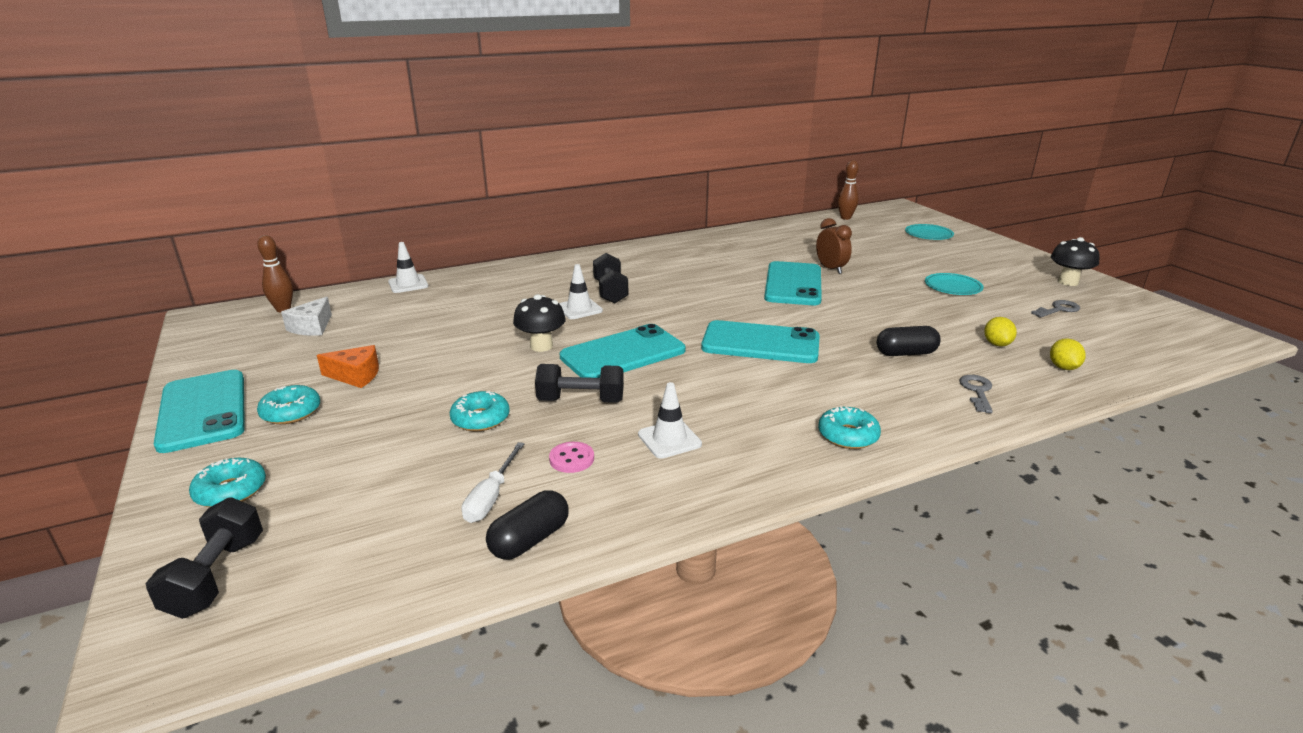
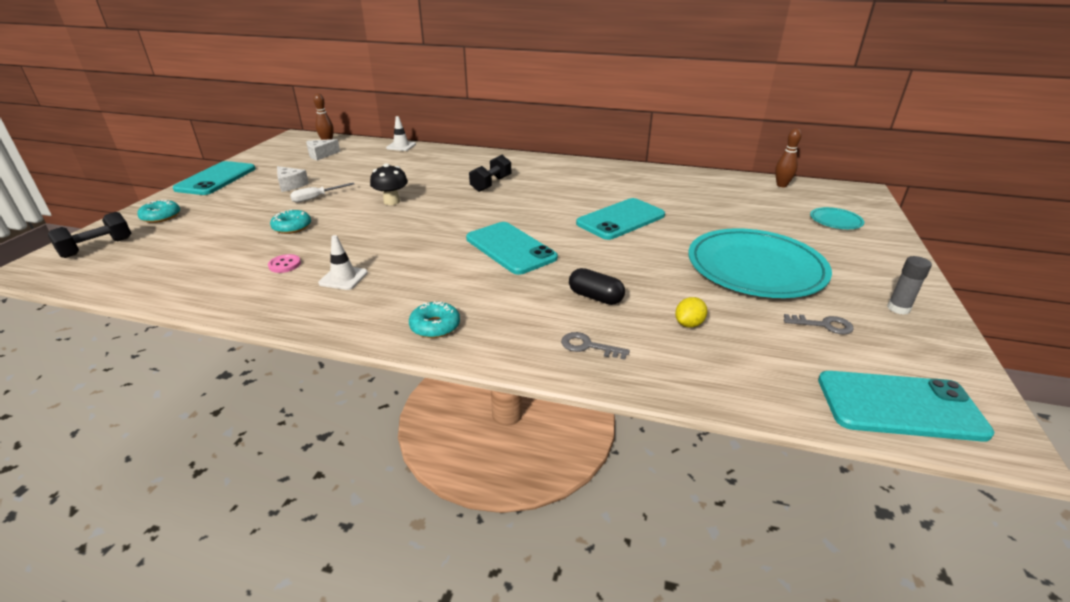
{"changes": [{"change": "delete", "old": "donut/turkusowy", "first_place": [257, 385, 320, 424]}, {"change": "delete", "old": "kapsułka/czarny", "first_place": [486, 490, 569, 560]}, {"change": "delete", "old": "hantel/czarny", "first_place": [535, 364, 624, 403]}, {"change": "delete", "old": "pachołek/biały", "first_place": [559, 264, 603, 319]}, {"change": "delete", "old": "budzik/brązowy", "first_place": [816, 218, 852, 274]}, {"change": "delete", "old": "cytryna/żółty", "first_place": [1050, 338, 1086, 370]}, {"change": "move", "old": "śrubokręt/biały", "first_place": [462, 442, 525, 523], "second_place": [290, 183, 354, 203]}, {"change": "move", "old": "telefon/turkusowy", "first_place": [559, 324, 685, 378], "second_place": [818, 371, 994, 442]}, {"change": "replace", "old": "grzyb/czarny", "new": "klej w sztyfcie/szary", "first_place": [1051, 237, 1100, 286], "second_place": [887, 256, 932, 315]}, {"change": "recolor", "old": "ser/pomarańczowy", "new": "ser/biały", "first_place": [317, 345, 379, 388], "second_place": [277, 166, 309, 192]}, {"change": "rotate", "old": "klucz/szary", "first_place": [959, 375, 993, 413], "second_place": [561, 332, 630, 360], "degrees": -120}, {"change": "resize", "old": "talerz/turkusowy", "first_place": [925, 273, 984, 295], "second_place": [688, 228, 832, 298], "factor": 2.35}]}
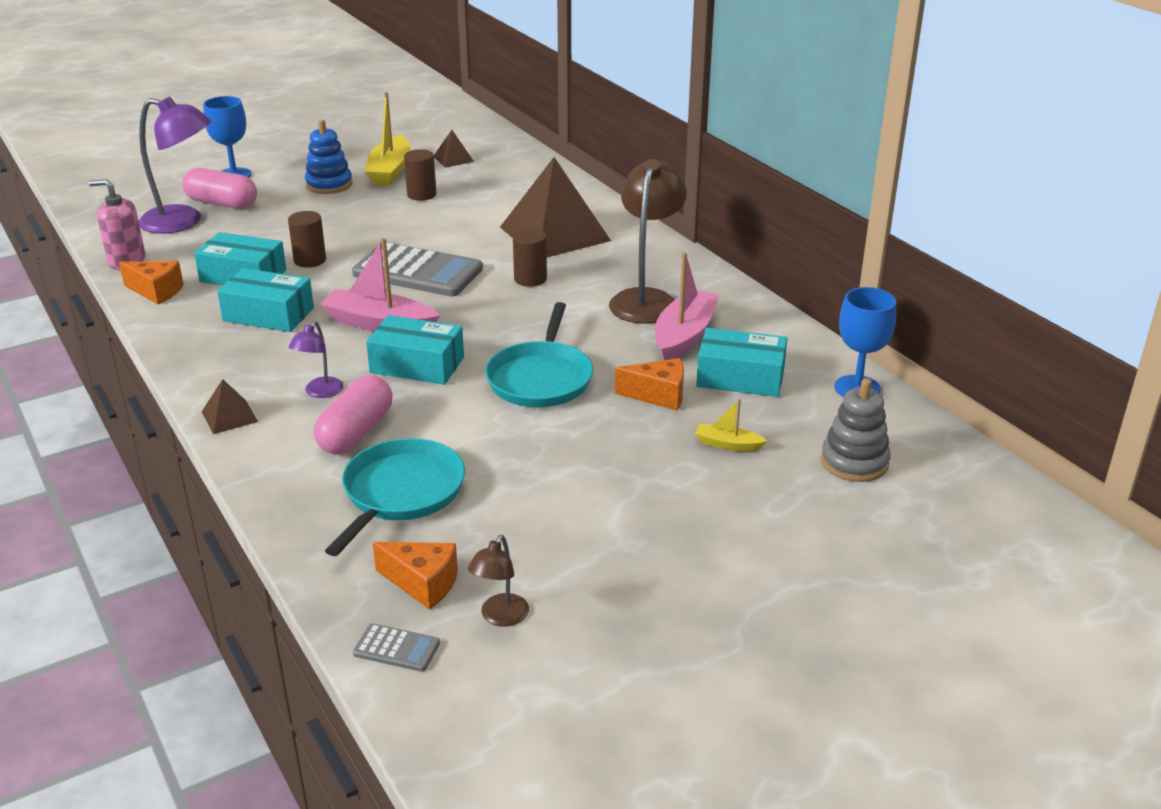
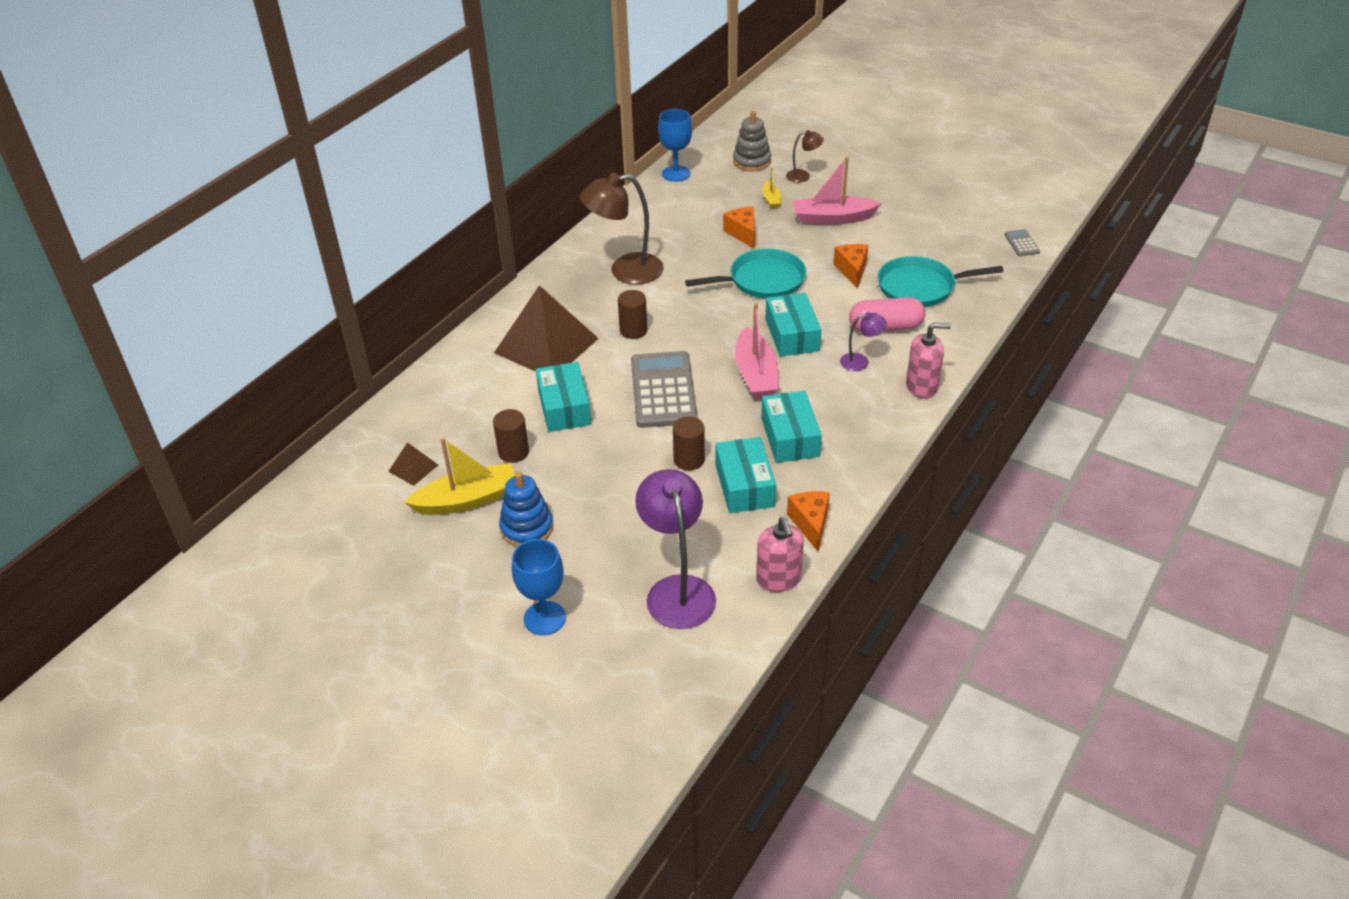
{"changes": [{"change": "delete", "old": "kapsułka/różowy", "first_place": [182, 168, 257, 209]}, {"change": "move", "old": "ser/pomarańczowy", "first_place": [372, 542, 458, 610], "second_place": [833, 244, 868, 289]}, {"change": "move", "old": "lampka/brązowy", "first_place": [468, 535, 529, 627], "second_place": [786, 130, 823, 182]}, {"change": "move", "old": "łódka/różowy", "first_place": [655, 252, 720, 360], "second_place": [793, 157, 882, 225]}, {"change": "move", "old": "pudełko/turkusowy", "first_place": [696, 328, 787, 397], "second_place": [536, 362, 592, 432]}, {"change": "replace", "old": "piramida/brązowy", "new": "dozownik mydła/różowy", "first_place": [202, 379, 258, 434], "second_place": [906, 323, 951, 399]}]}
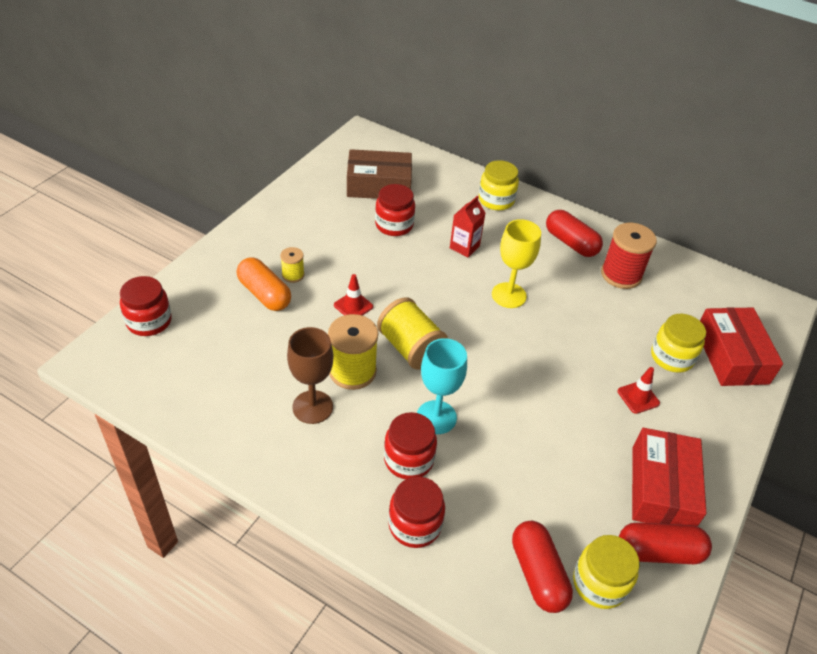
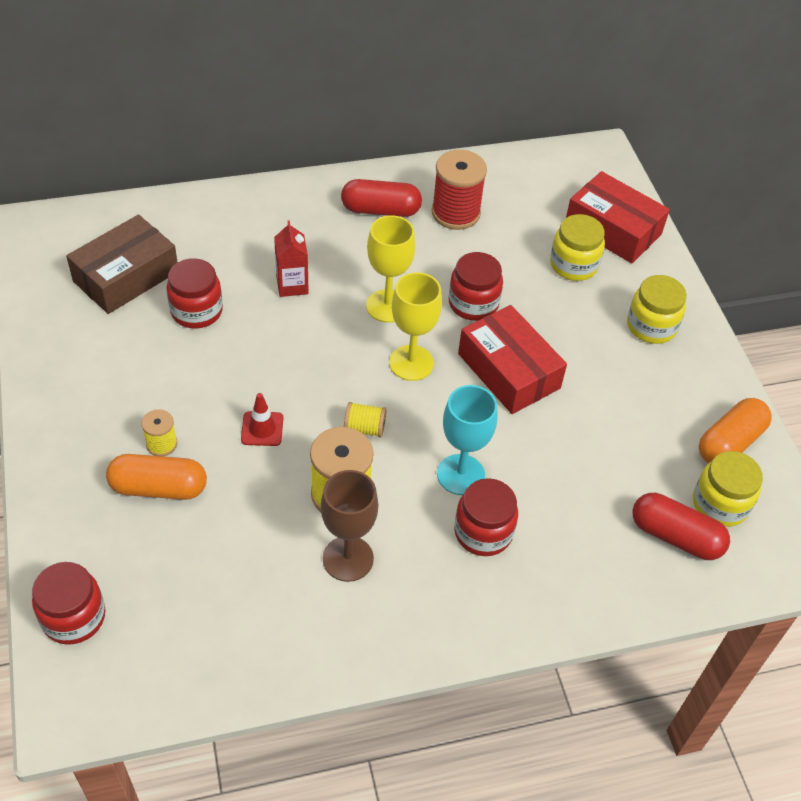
{"changes": [{"change": "delete", "old": "pachołek/czerwony", "first_place": [617, 367, 660, 414]}, {"change": "insert", "new": "kielich/żółty", "second_place": [389, 272, 442, 381]}, {"change": "move", "old": "słoik/czerwony", "first_place": [388, 477, 445, 548], "second_place": [449, 252, 503, 321]}, {"change": "move", "old": "słoik/żółty", "first_place": [479, 160, 519, 210], "second_place": [627, 275, 687, 344]}, {"change": "move", "old": "pudełko/czerwony", "first_place": [632, 428, 706, 526], "second_place": [458, 305, 567, 414]}, {"change": "recolor", "old": "kapsułka/czerwony", "new": "kapsułka/pomarańczowy", "first_place": [619, 522, 712, 564], "second_place": [699, 398, 772, 464]}, {"change": "resize", "old": "szpulka/żółty", "first_place": [377, 297, 448, 370], "second_place": [344, 402, 386, 438], "factor": 0.52}]}
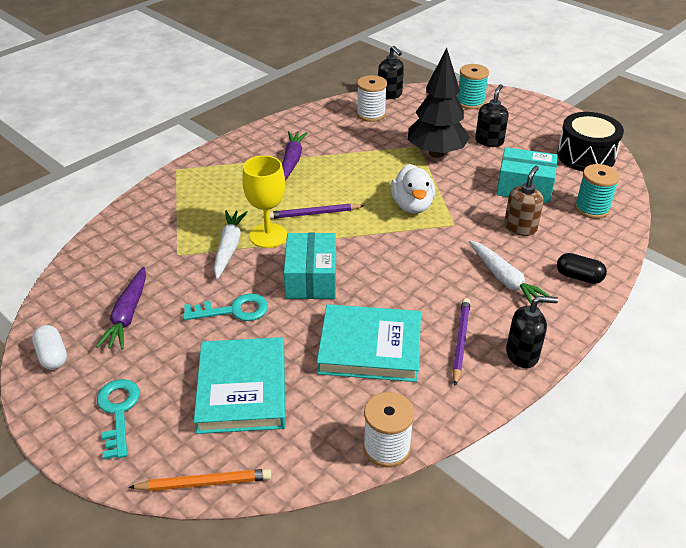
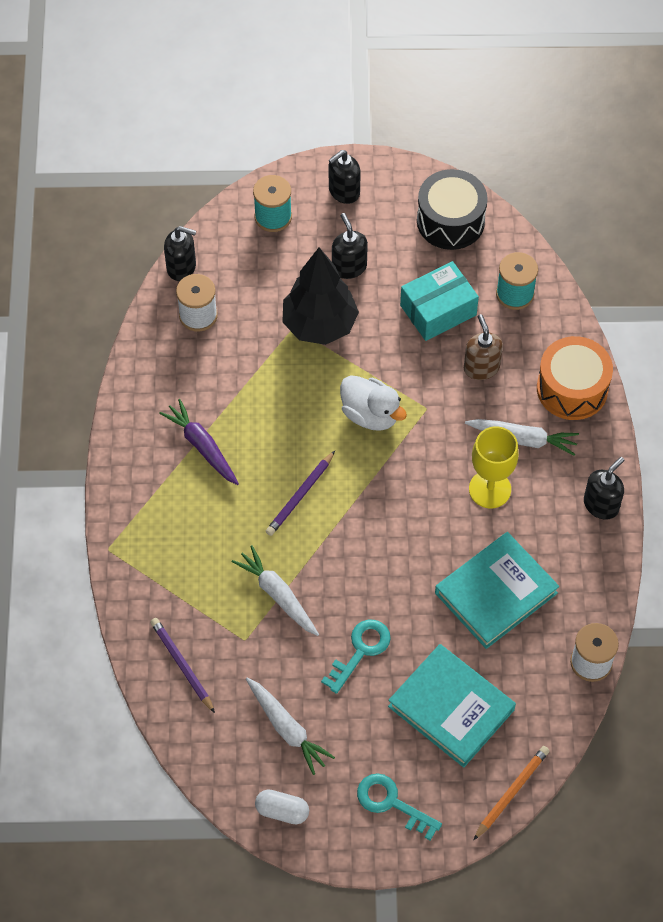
{"changes": [{"change": "delete", "old": "pudełko/turkusowy", "first_place": [284, 233, 336, 299]}, {"change": "insert", "new": "dozownik mydła/czarny", "second_place": [329, 150, 361, 204]}, {"change": "move", "old": "kielich/żółty", "first_place": [242, 155, 287, 248], "second_place": [469, 426, 519, 508]}, {"change": "move", "old": "ołówek/fioletowy", "first_place": [452, 298, 471, 386], "second_place": [150, 618, 215, 713]}, {"change": "replace", "old": "kapsułka/czarny", "new": "bęben/pomarańczowy", "first_place": [557, 253, 607, 284], "second_place": [537, 336, 613, 420]}, {"change": "recolor", "old": "marchewka/fioletowy", "new": "marchewka/biały", "first_place": [96, 267, 146, 349], "second_place": [246, 678, 335, 775]}]}
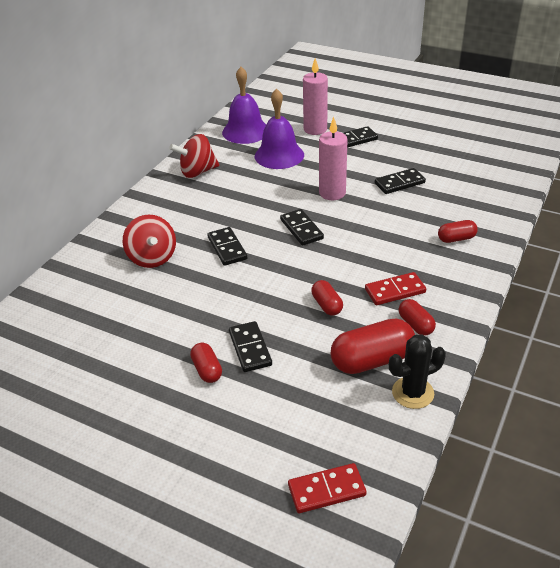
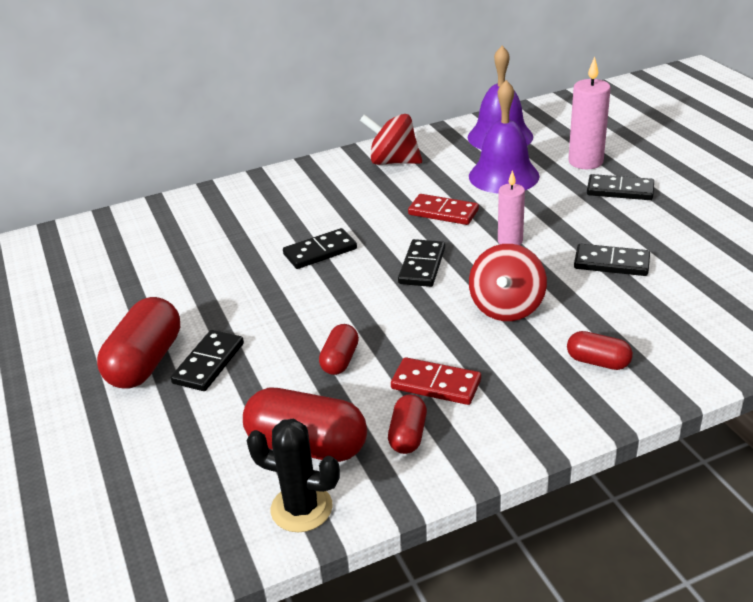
{"changes": [{"change": "move", "old": "bączek/czerwony", "first_place": [123, 215, 176, 268], "second_place": [469, 244, 547, 321]}, {"change": "move", "old": "kostka domina/czerwony", "first_place": [288, 463, 367, 513], "second_place": [408, 194, 479, 225]}, {"change": "rotate", "old": "kostka domina/czarny", "first_place": [207, 227, 247, 266], "second_place": [283, 228, 357, 269], "degrees": 45}, {"change": "resize", "old": "kapsułka/czerwony", "first_place": [190, 343, 222, 383], "second_place": [97, 297, 180, 389], "factor": 1.82}, {"change": "resize", "old": "świeca/różowy", "first_place": [319, 117, 348, 200], "second_place": [498, 170, 525, 245], "factor": 0.65}]}
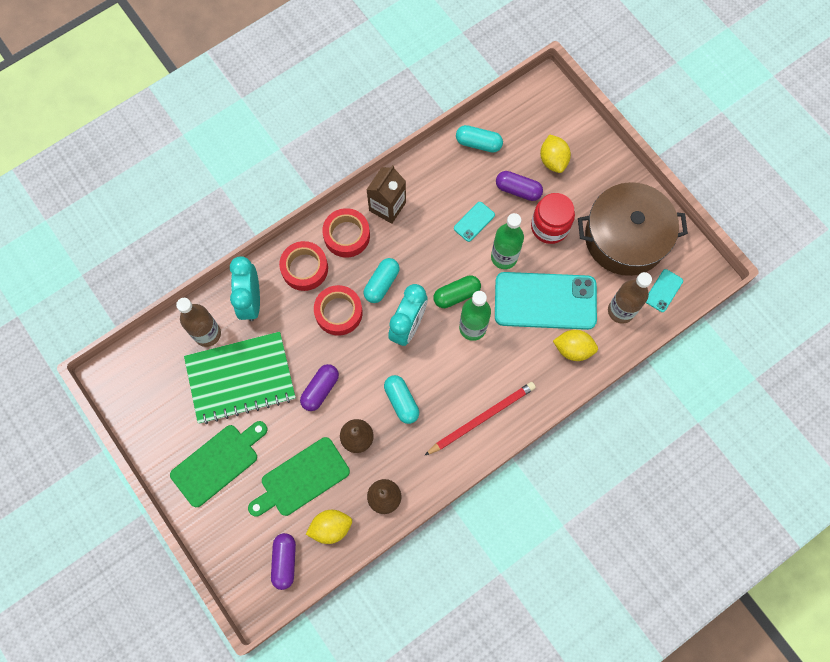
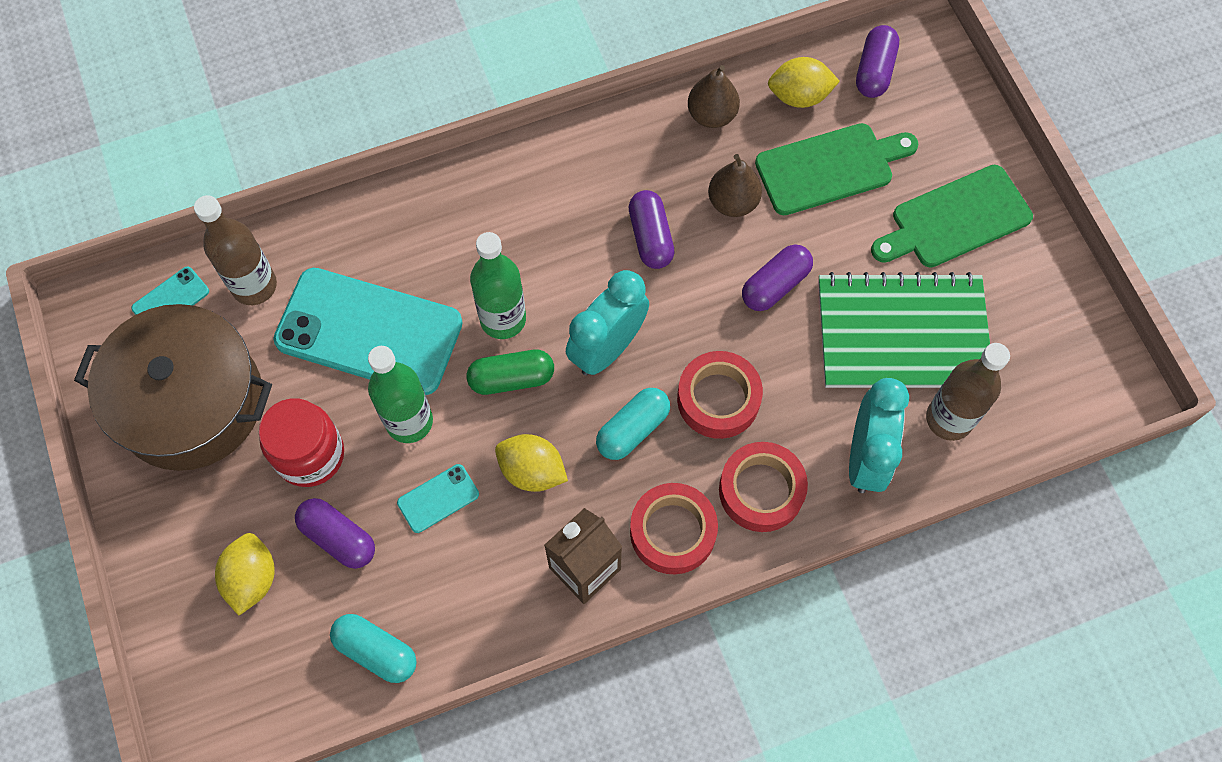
{"changes": [{"change": "delete", "old": "ołówek/czerwony", "first_place": [424, 382, 536, 456]}, {"change": "move", "old": "cytryna/żółty", "first_place": [553, 330, 598, 361], "second_place": [495, 434, 568, 492]}, {"change": "recolor", "old": "kapsułka/turkusowy", "new": "kapsułka/fioletowy", "first_place": [384, 375, 419, 424], "second_place": [629, 190, 675, 269]}]}
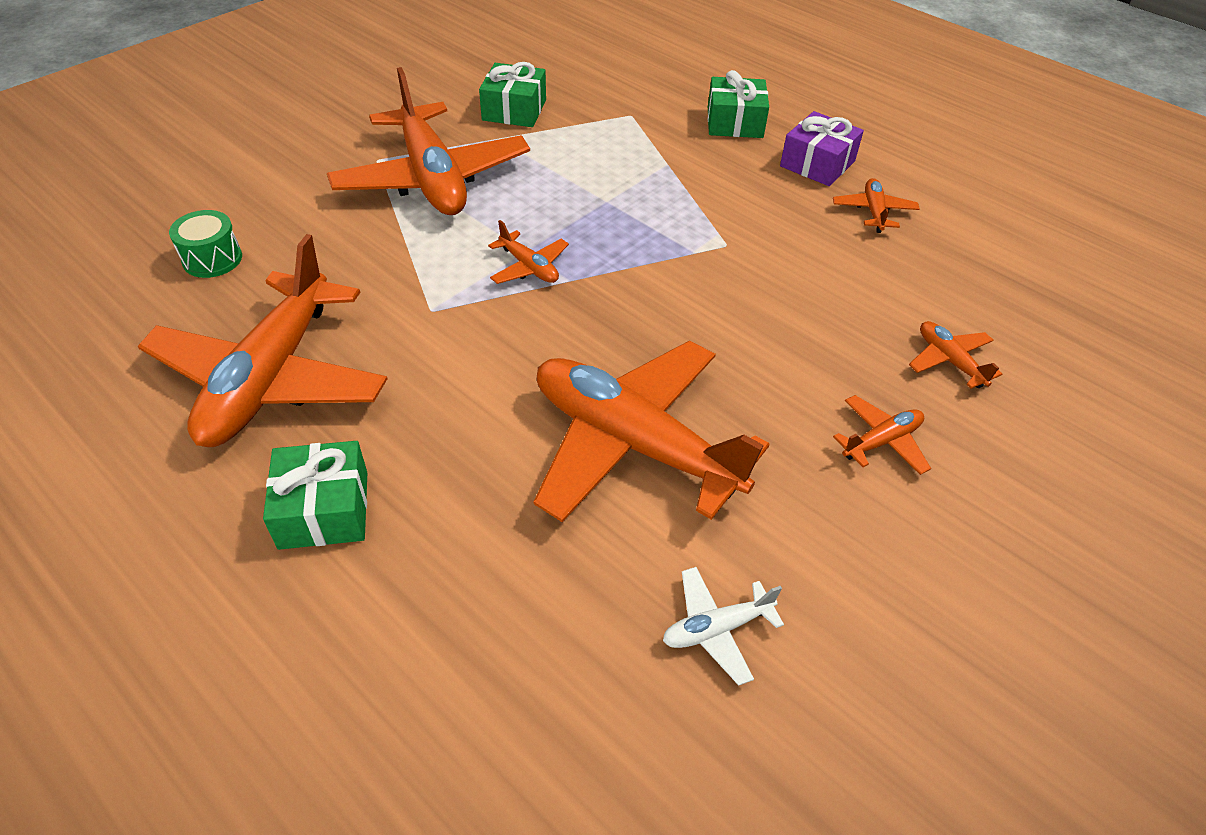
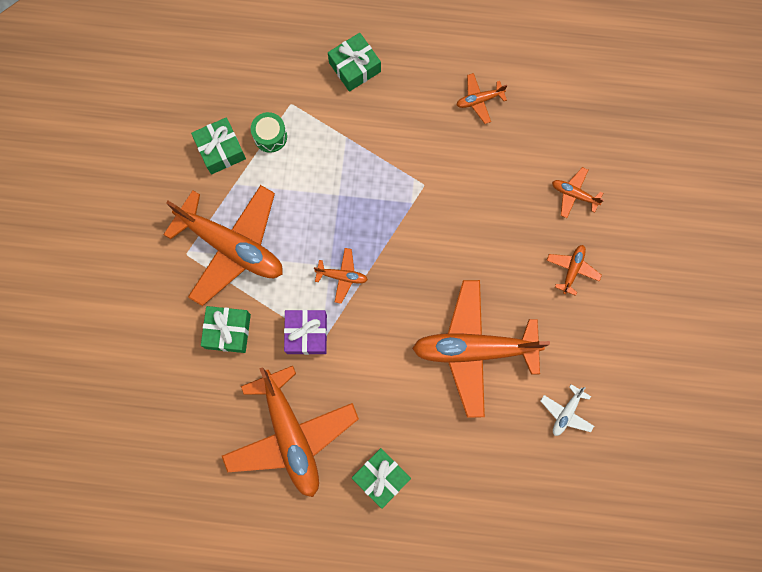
{"changes": [{"change": "insert", "new": "prezent/zielony", "second_place": [201, 306, 251, 353]}, {"change": "move", "old": "bęben/zielony", "first_place": [169, 210, 242, 278], "second_place": [251, 112, 287, 153]}, {"change": "move", "old": "prezent/fioletowy", "first_place": [780, 111, 864, 186], "second_place": [284, 310, 327, 355]}, {"change": "rotate", "old": "samolot/pomarańczowy", "first_place": [833, 178, 920, 233], "second_place": [456, 73, 507, 124], "degrees": -75}]}
